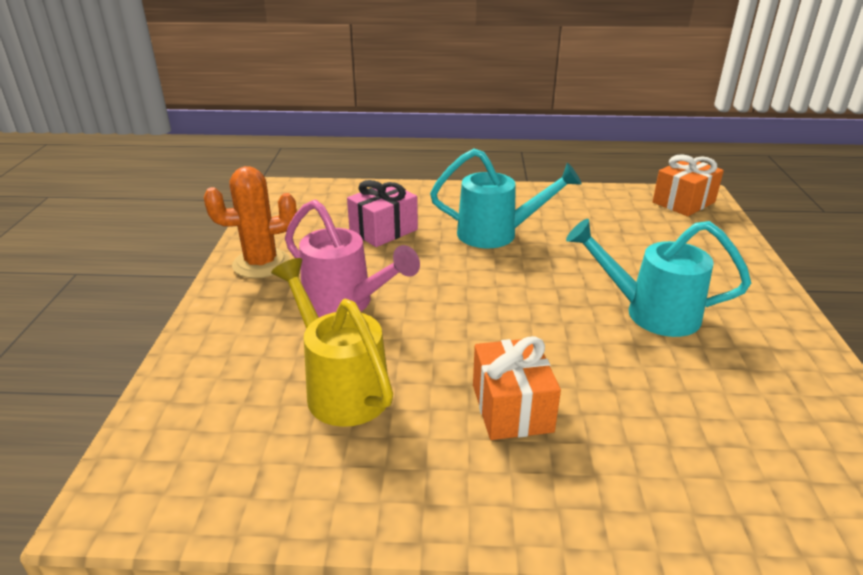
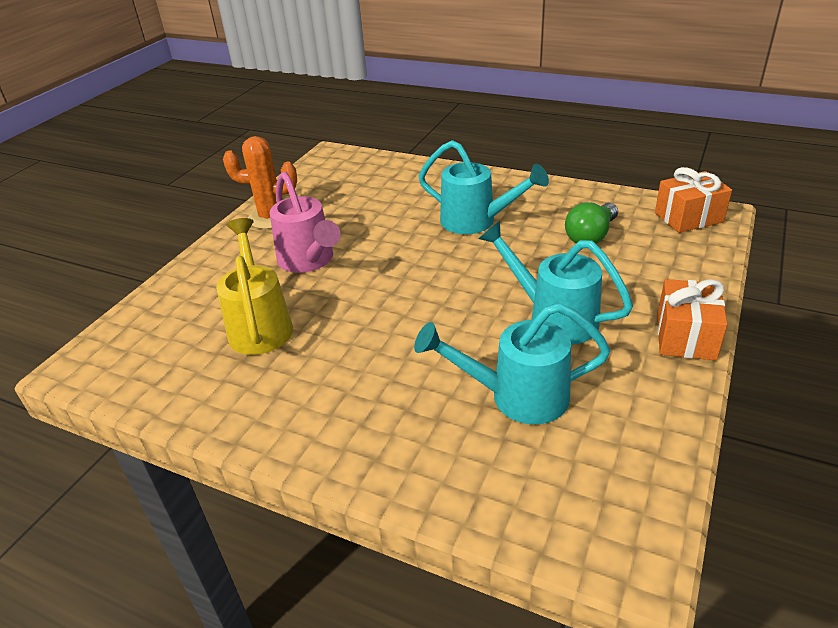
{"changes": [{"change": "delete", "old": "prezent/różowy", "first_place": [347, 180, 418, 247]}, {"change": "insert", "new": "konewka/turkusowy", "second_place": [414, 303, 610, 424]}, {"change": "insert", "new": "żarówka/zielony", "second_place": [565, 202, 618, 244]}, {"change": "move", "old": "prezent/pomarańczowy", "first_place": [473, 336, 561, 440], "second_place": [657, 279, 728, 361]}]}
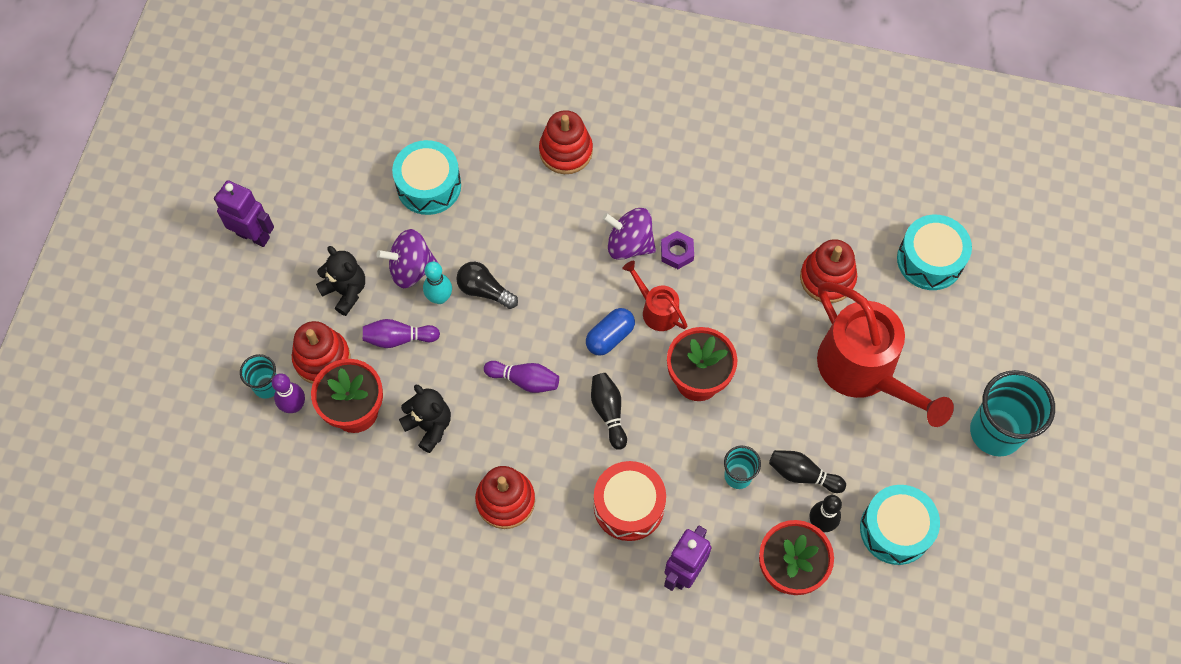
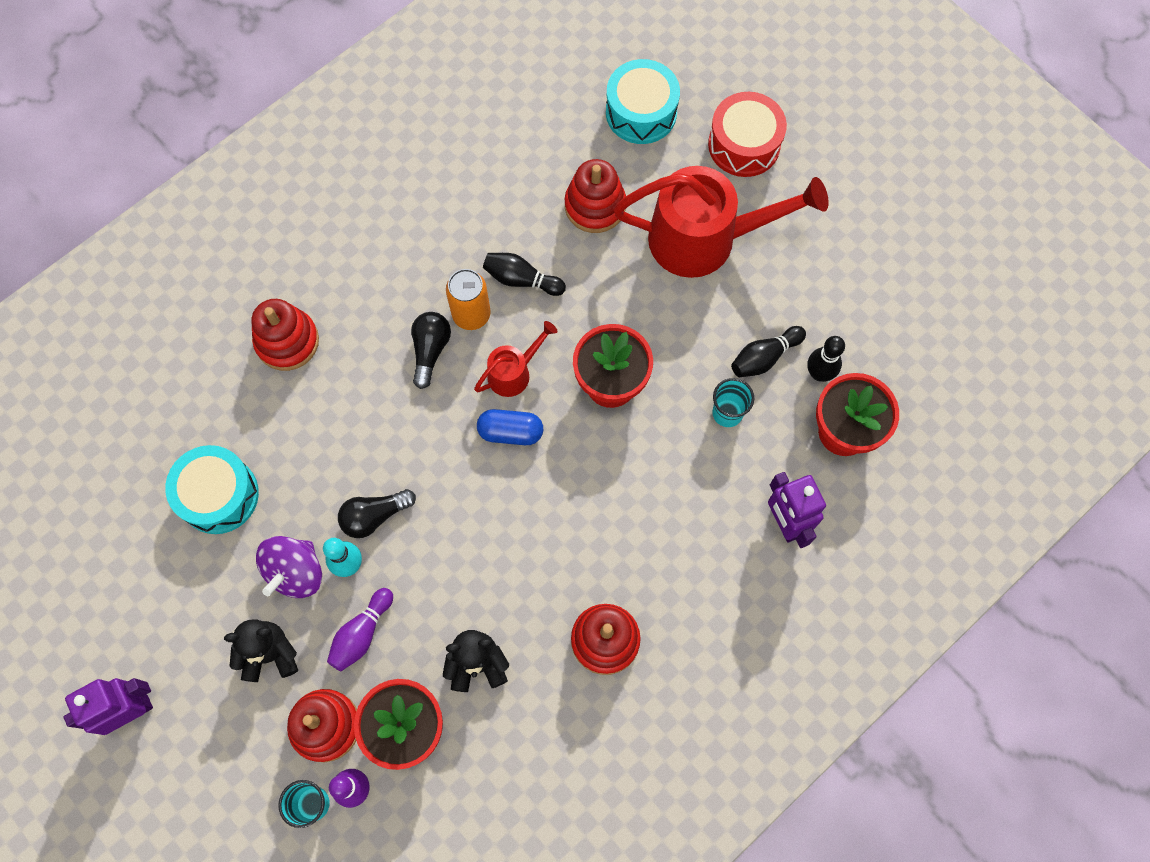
{"changes": [{"change": "delete", "old": "kręgiel/fioletowy", "first_place": [484, 361, 559, 393]}, {"change": "delete", "old": "bęben/turkusowy", "first_place": [860, 485, 940, 565]}, {"change": "delete", "old": "szklanka/turkusowy", "first_place": [970, 370, 1055, 457]}, {"change": "move", "old": "kręgiel/czarny", "first_place": [591, 373, 627, 450], "second_place": [483, 253, 566, 296]}, {"change": "move", "old": "bęben/czerwony", "first_place": [594, 461, 666, 541], "second_place": [708, 92, 787, 177]}, {"change": "replace", "old": "bączek/fioletowy", "new": "żarówka/czarny", "first_place": [602, 208, 656, 260], "second_place": [411, 312, 451, 389]}, {"change": "replace", "old": "nakrętka/fioletowy", "new": "puszka/pomarańczowy", "first_place": [661, 231, 694, 269], "second_place": [446, 269, 491, 330]}, {"change": "rotate", "old": "kapsułka/niebieski", "first_place": [586, 308, 635, 356], "second_place": [477, 409, 543, 445], "degrees": -75}, {"change": "rotate", "old": "konewka/czerwony", "first_place": [622, 261, 688, 331], "second_place": [474, 321, 557, 397], "degrees": 150}]}
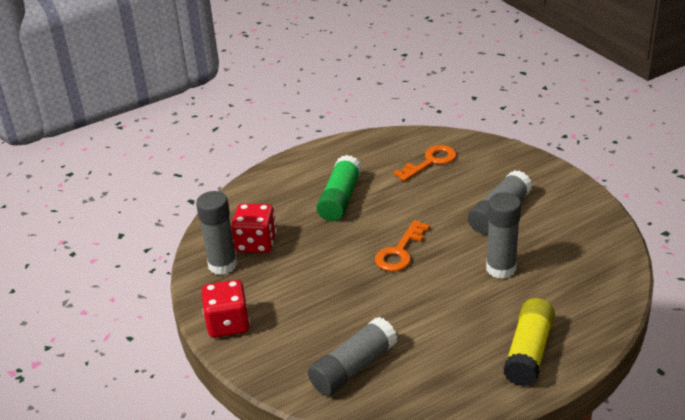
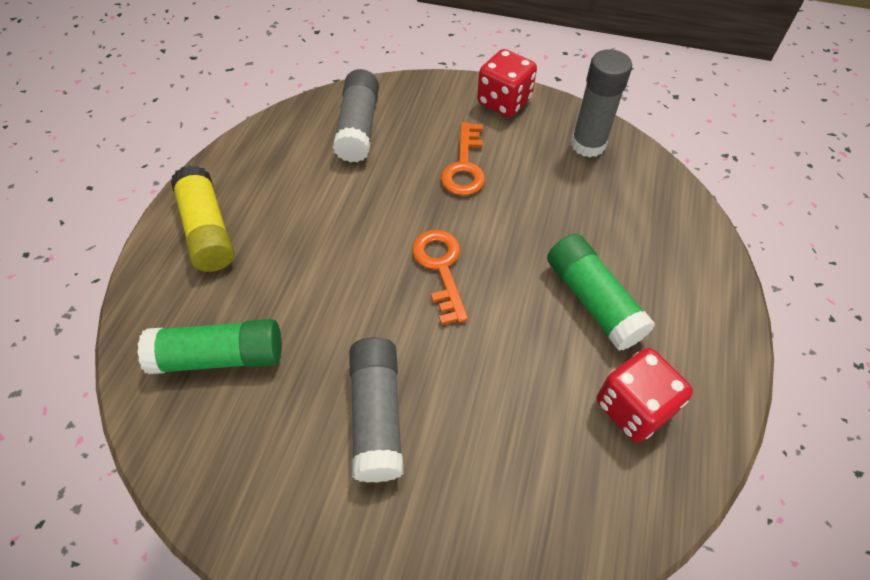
{"changes": [{"change": "delete", "old": "klej w sztyfcie/szary", "first_place": [486, 192, 521, 279]}, {"change": "insert", "new": "klej w sztyfcie/zielony", "second_place": [137, 319, 282, 374]}, {"change": "move", "old": "kostka do gry/czerwony", "first_place": [231, 204, 277, 253], "second_place": [596, 348, 693, 442]}, {"change": "move", "old": "klucz/pomarańczowy", "first_place": [393, 145, 457, 181], "second_place": [441, 122, 485, 196]}]}
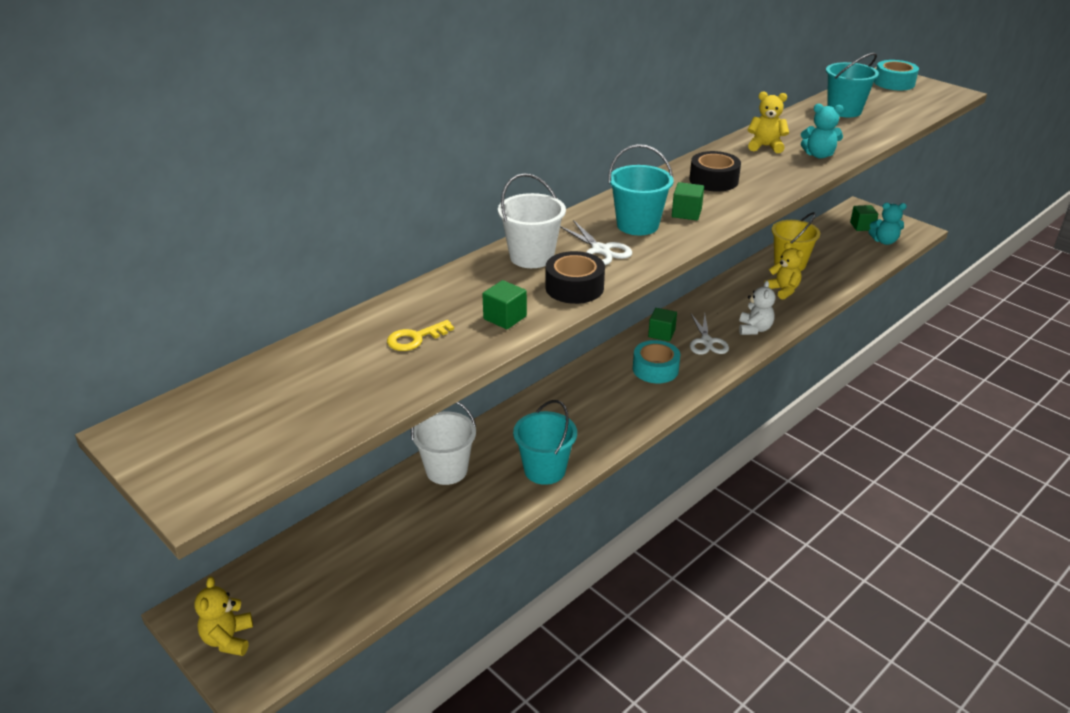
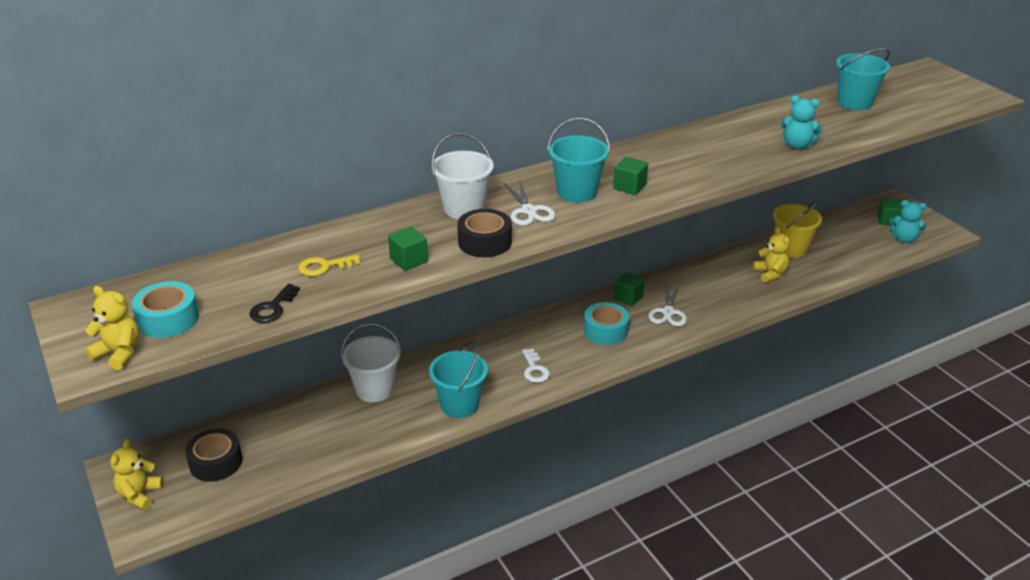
{"changes": [{"change": "delete", "old": "miś/biały", "first_place": [739, 280, 776, 335]}, {"change": "insert", "new": "klucz/czarny", "second_place": [249, 284, 300, 323]}, {"change": "insert", "new": "klucz/biały", "second_place": [522, 349, 550, 383]}, {"change": "move", "old": "taśma klejąca/czarny", "first_place": [689, 151, 741, 192], "second_place": [185, 428, 243, 482]}, {"change": "move", "old": "miś/żółty", "first_place": [747, 91, 789, 153], "second_place": [85, 286, 139, 370]}, {"change": "move", "old": "taśma klejąca/turkusowy", "first_place": [874, 60, 919, 90], "second_place": [132, 281, 199, 338]}]}
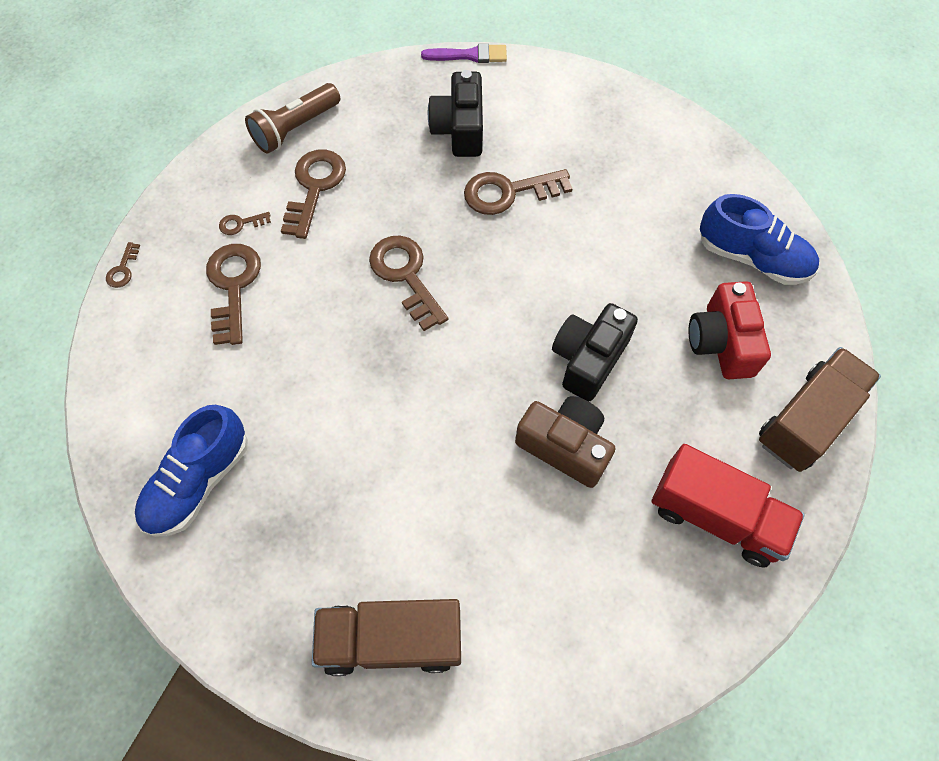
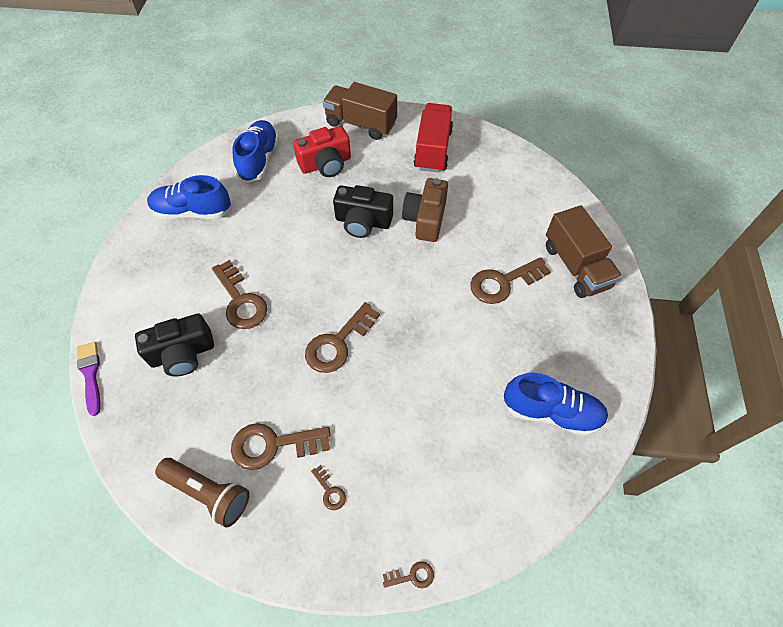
{"changes": [{"change": "insert", "new": "but/niebieski", "second_place": [147, 175, 231, 219]}, {"change": "move", "old": "klucz/brązowy", "first_place": [206, 244, 261, 345], "second_place": [470, 257, 551, 304]}]}
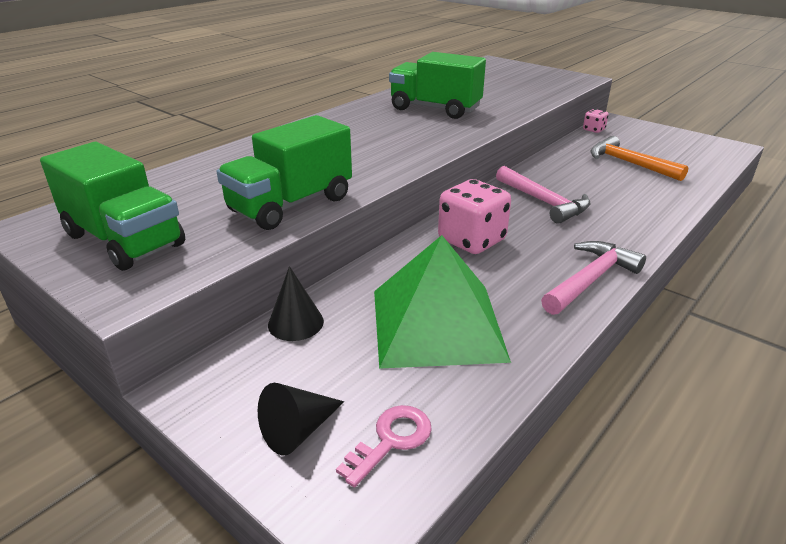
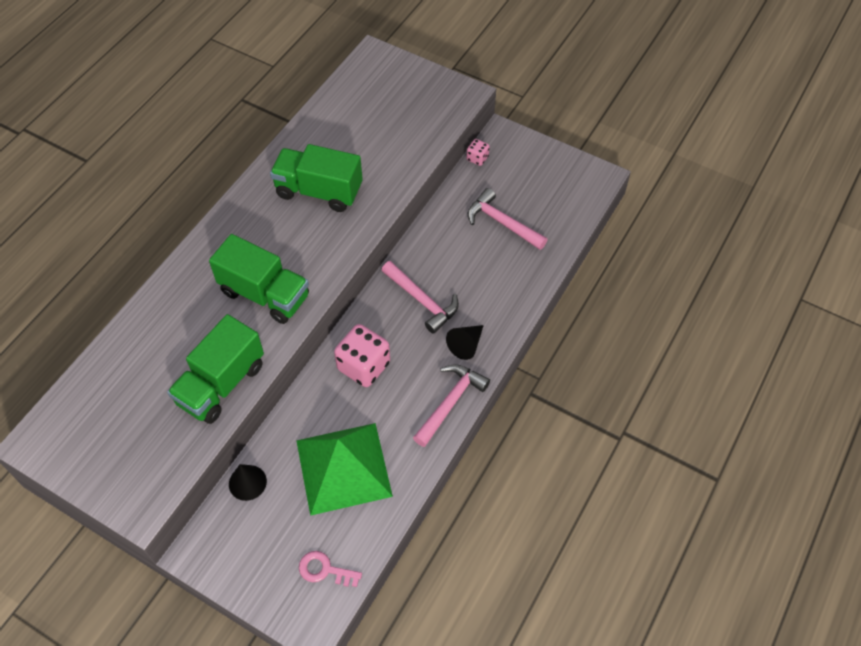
{"changes": [{"change": "move", "old": "ciężarówka/zielony", "first_place": [40, 142, 185, 271], "second_place": [209, 234, 309, 324]}, {"change": "move", "old": "stożek/czarny", "first_place": [258, 383, 344, 456], "second_place": [446, 325, 484, 360]}, {"change": "recolor", "old": "młotek/pomarańczowy", "new": "młotek/różowy", "first_place": [591, 136, 689, 181], "second_place": [468, 188, 548, 250]}, {"change": "rotate", "old": "klucz/różowy", "first_place": [336, 405, 432, 487], "second_place": [299, 551, 362, 587], "degrees": -105}]}
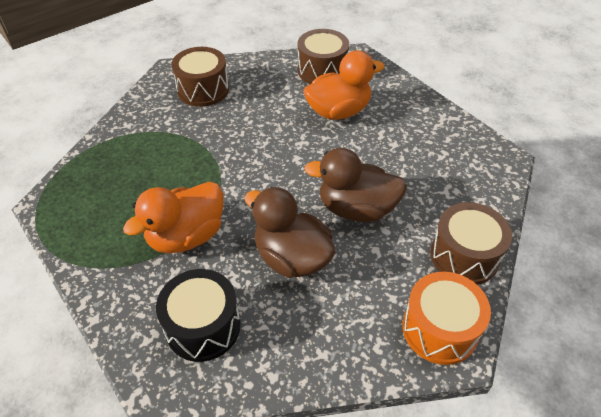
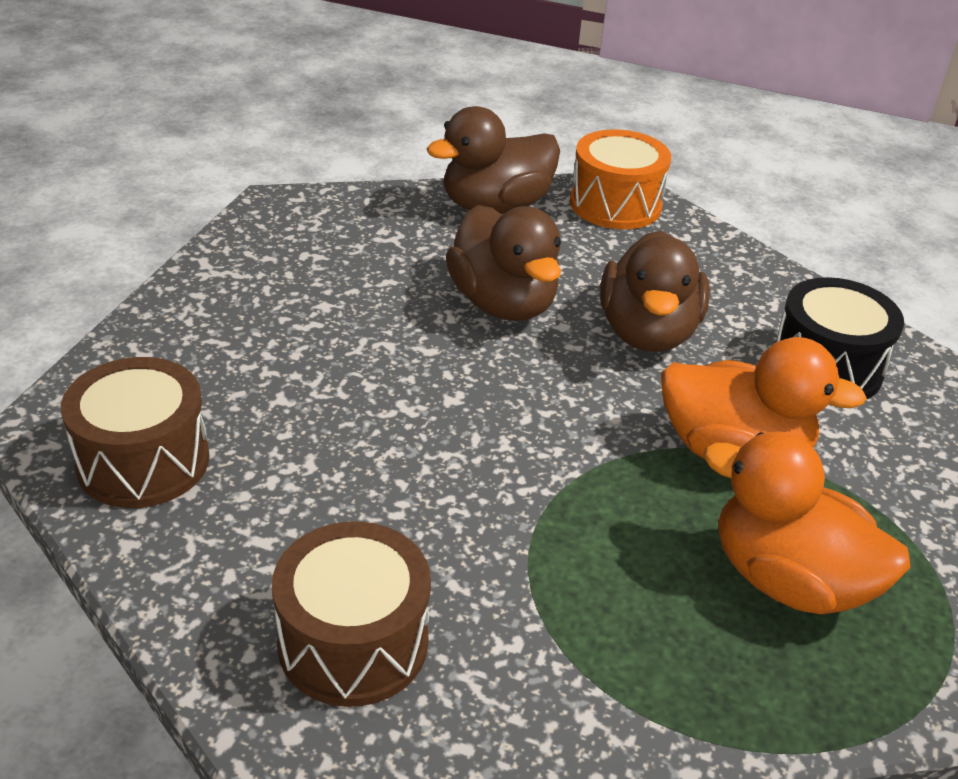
{"changes": [{"change": "move", "old": "kaczka/pomarańczowy", "first_place": [303, 50, 385, 120], "second_place": [703, 431, 910, 614]}, {"change": "replace", "old": "bęben/brązowy", "new": "kaczka/brązowy", "first_place": [430, 202, 512, 284], "second_place": [426, 106, 560, 214]}]}
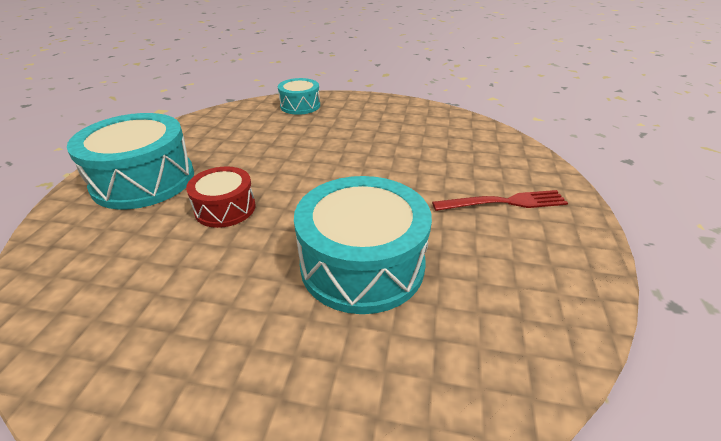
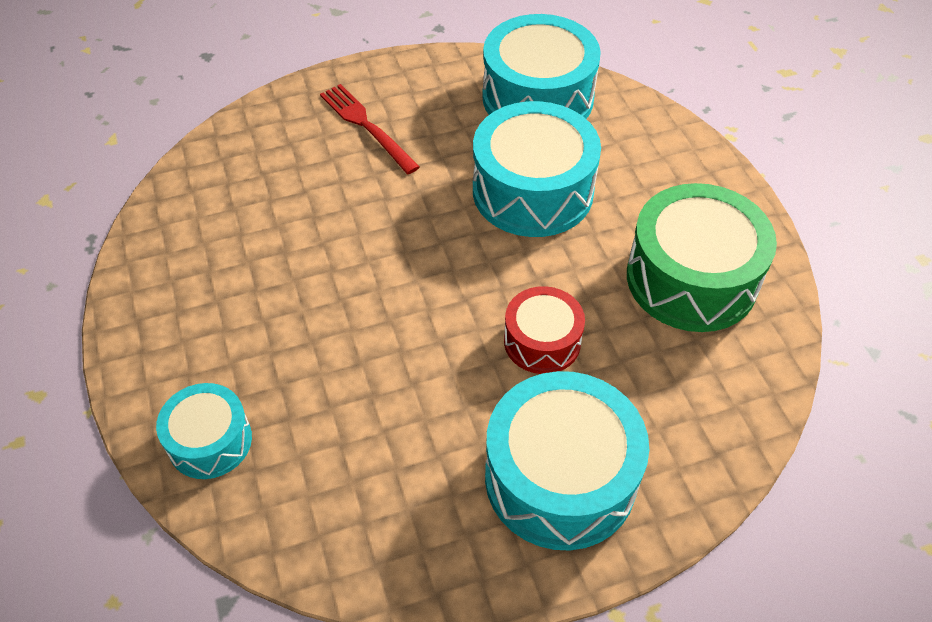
{"changes": [{"change": "insert", "new": "bęben/turkusowy", "second_place": [482, 14, 601, 119]}, {"change": "insert", "new": "bęben/zielony", "second_place": [627, 183, 777, 332]}]}
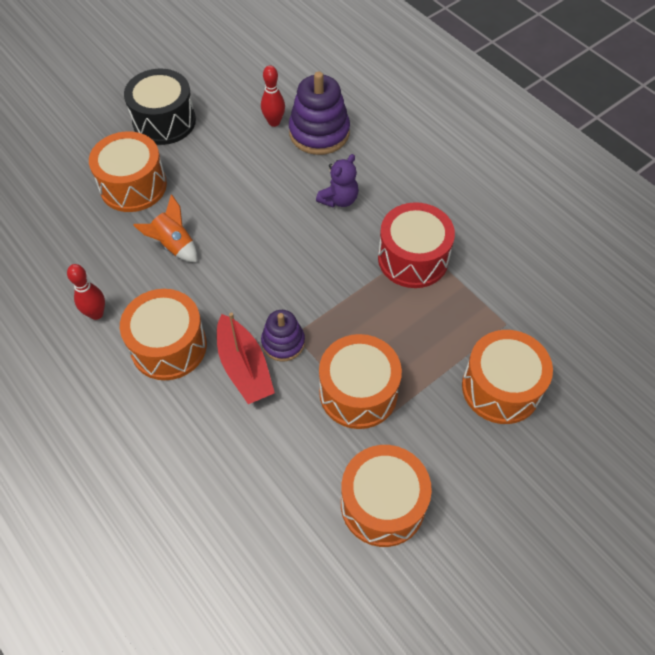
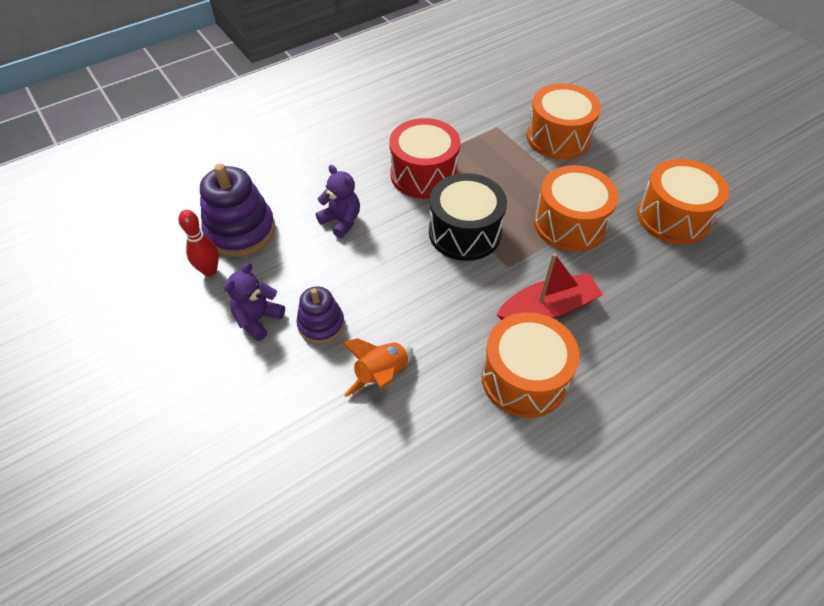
{"changes": [{"change": "delete", "old": "kręgiel/czerwony", "first_place": [67, 264, 105, 320]}, {"change": "delete", "old": "bęben/pomarańczowy", "first_place": [89, 131, 167, 212]}, {"change": "insert", "new": "miś/fioletowy", "second_place": [224, 263, 285, 341]}, {"change": "move", "old": "bęben/czarny", "first_place": [124, 69, 196, 145], "second_place": [429, 173, 507, 261]}, {"change": "move", "old": "zabawka nakładanka/fioletowy", "first_place": [261, 310, 305, 361], "second_place": [296, 286, 345, 344]}]}
